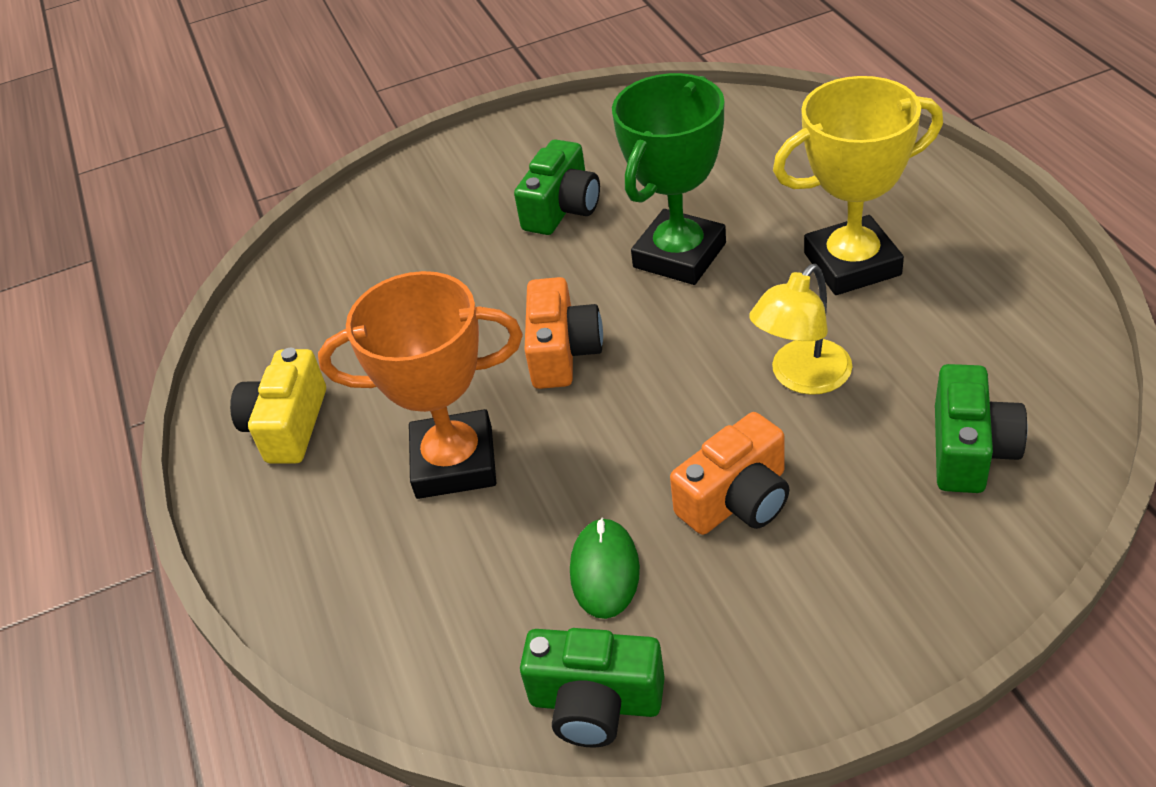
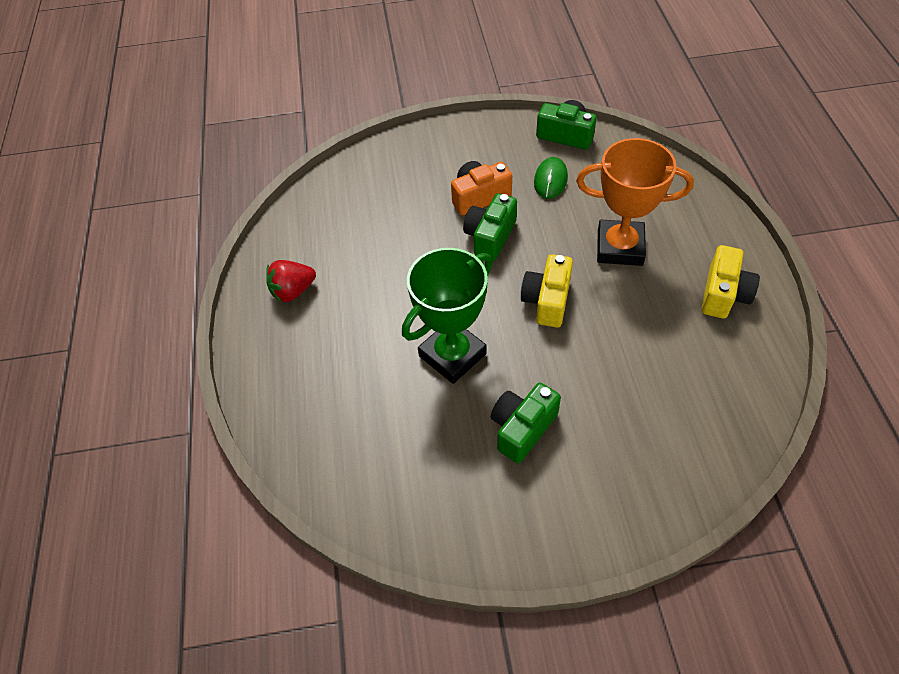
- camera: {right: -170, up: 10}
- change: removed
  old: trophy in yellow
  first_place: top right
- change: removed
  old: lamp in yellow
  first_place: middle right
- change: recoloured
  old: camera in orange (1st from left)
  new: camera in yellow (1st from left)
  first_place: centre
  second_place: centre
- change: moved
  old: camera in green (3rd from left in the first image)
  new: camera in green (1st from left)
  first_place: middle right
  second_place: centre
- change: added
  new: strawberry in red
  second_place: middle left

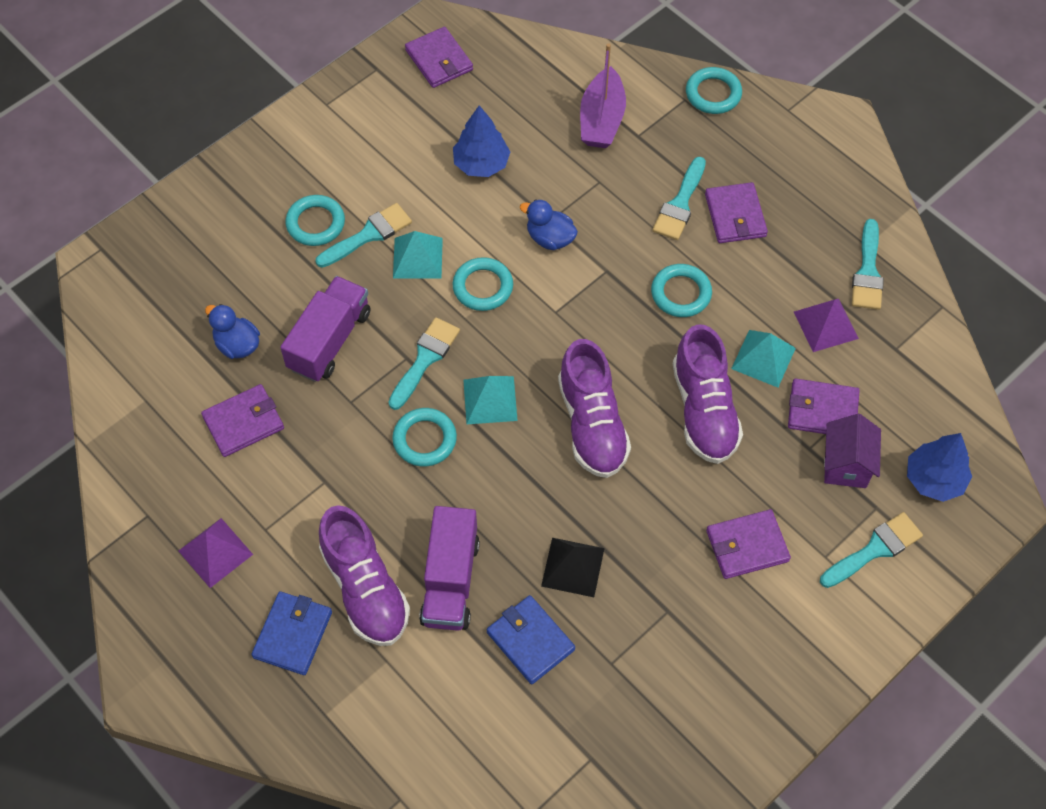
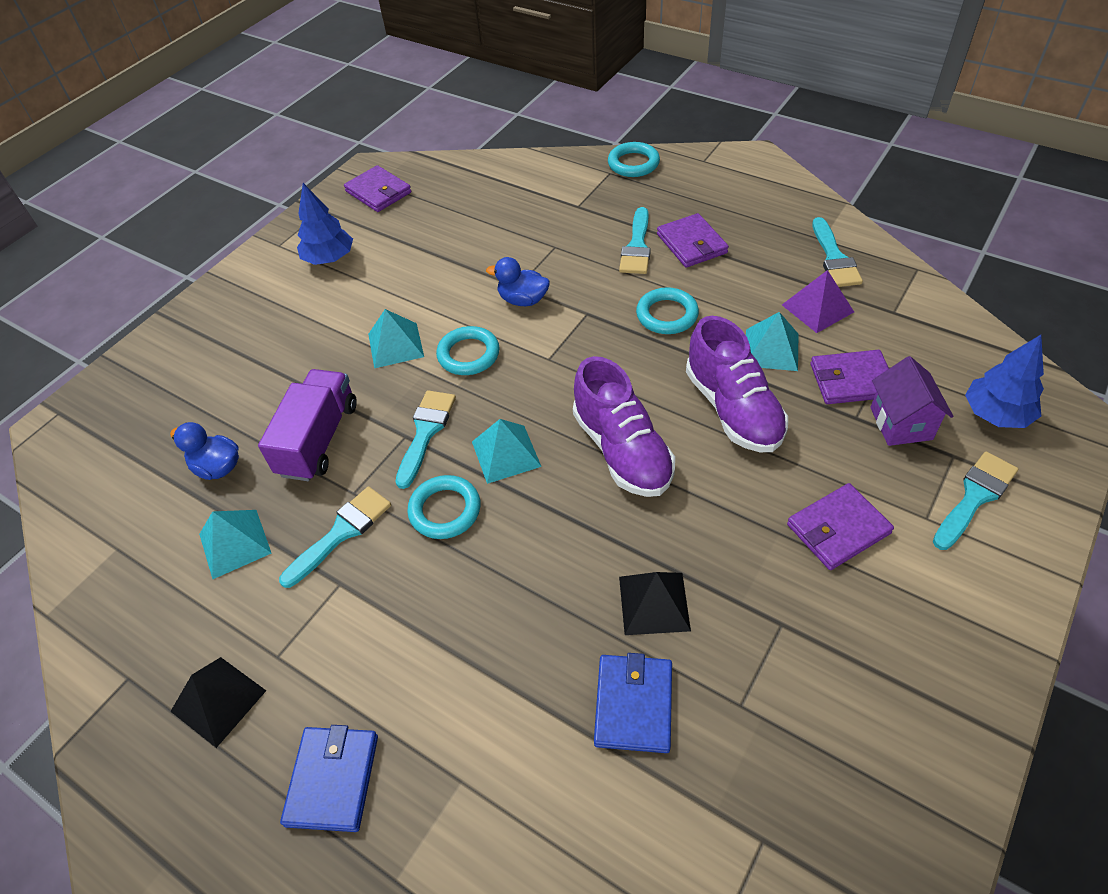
- camera: {right: -10, up: -10}
- change: removed
  old: boat in purple
  first_place: top centre
- change: moved
  old: tree in blue (1st from left)
  first_place: top centre
  second_place: top left
- change: removed
  old: ring in turquoise (1st from left)
  first_place: top left
- change: moved
  old: brush in turquoise (1st from left)
  first_place: top centre
  second_place: middle left
- change: replaced
  old: wallet in purple (1st from left)
  new: pyramid in turquoise (1st from left)
  first_place: middle left
  second_place: middle left
- change: removed
  old: shoe in purple (1st from left)
  first_place: bottom centre
- change: removed
  old: truck in purple (2nd from left)
  first_place: bottom centre
- change: recoloured
  old: pyramid in purple (1st from left)
  new: pyramid in black (1st from left)
  first_place: bottom left
  second_place: bottom left
- change: turned
  old: wallet in blue (2nd from left)
  first_place: bottom centre
  second_place: bottom centre
  degrees: 60

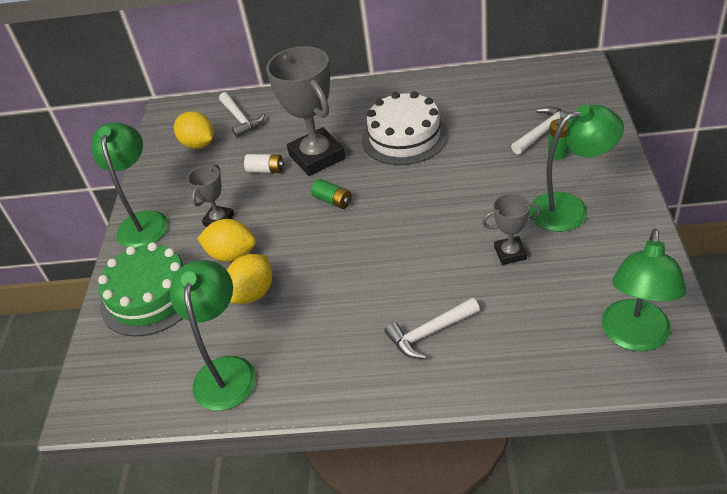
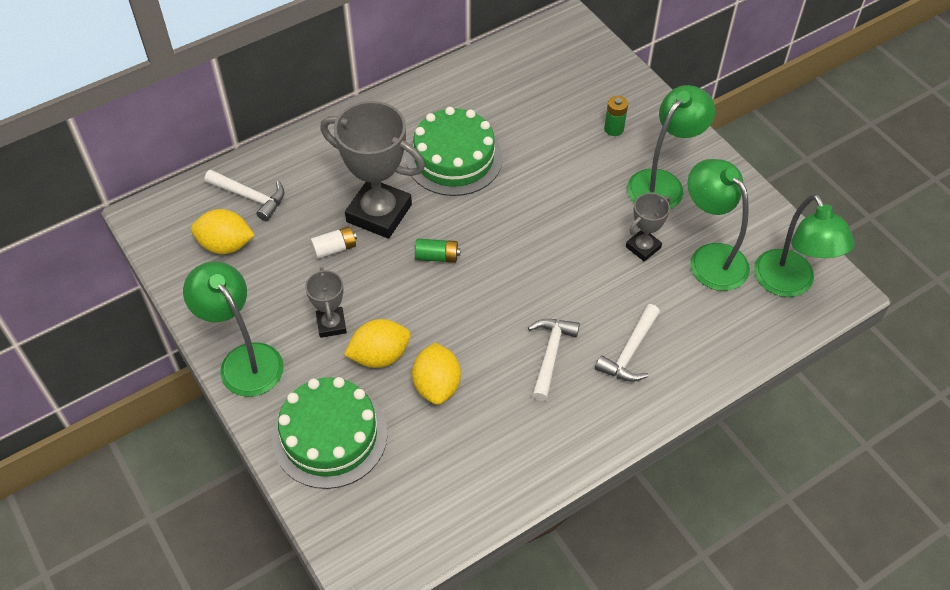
- camera: {right: -40, up: 10}
- change: recoloured
  old: cake in white
  new: cake in green (2nd from left)
  first_place: top centre
  second_place: top centre
- change: moved
  old: hammer in white (3rd from left in the first image)
  new: hammer in white (2nd from left)
  first_place: top right
  second_place: centre
- change: moved
  old: lamp in green (2nd from left in the first image)
  new: lamp in green (3rd from left)
  first_place: bottom left
  second_place: middle right

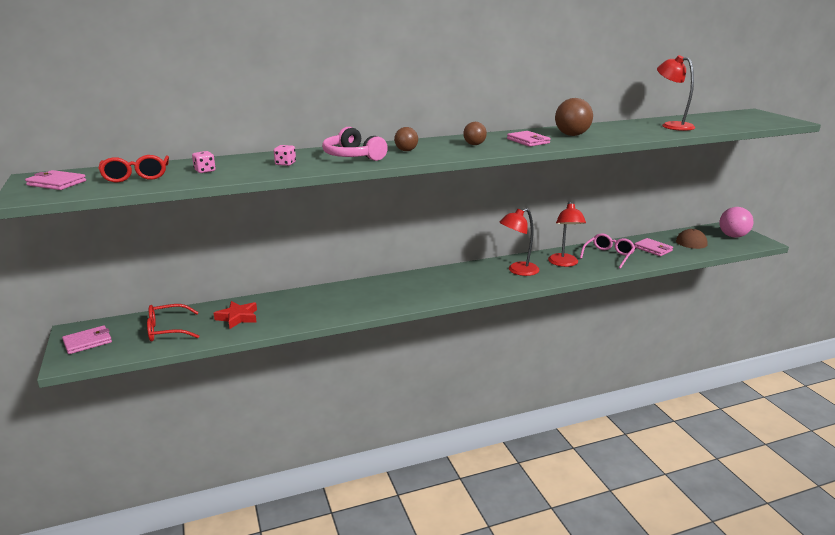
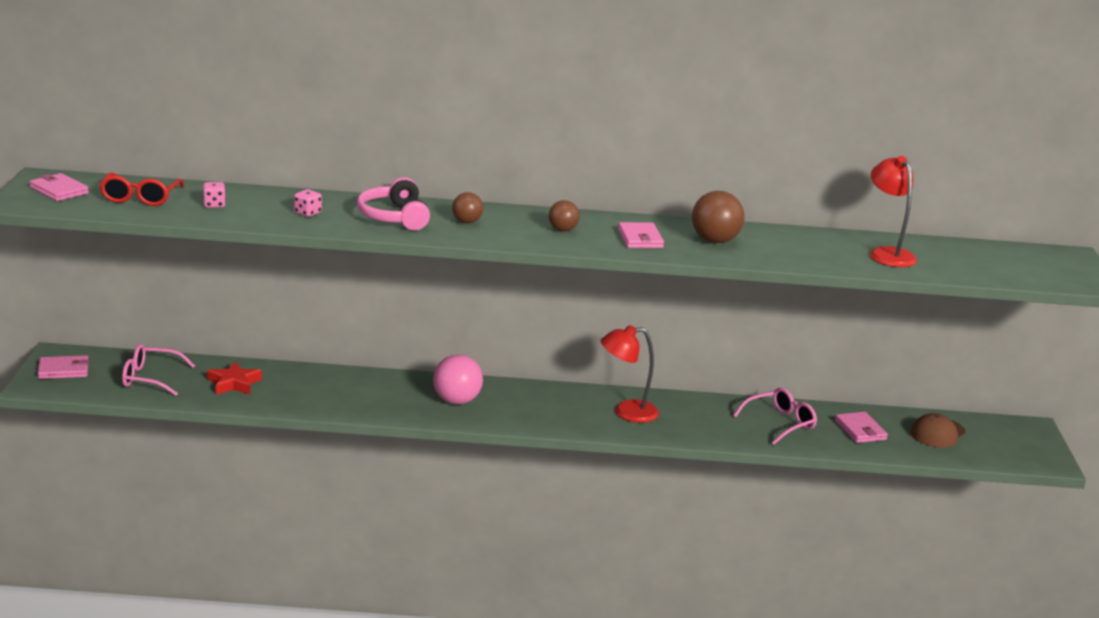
- camera: {right: 20, up: 0}
- change: removed
  old: lamp in red (2nd from left)
  first_place: middle right
- change: moved
  old: ball in pink
  first_place: middle right
  second_place: centre
- change: recoloured
  old: glasses in red (2nd from left)
  new: glasses in pink (1st from left)
  first_place: middle left
  second_place: middle left

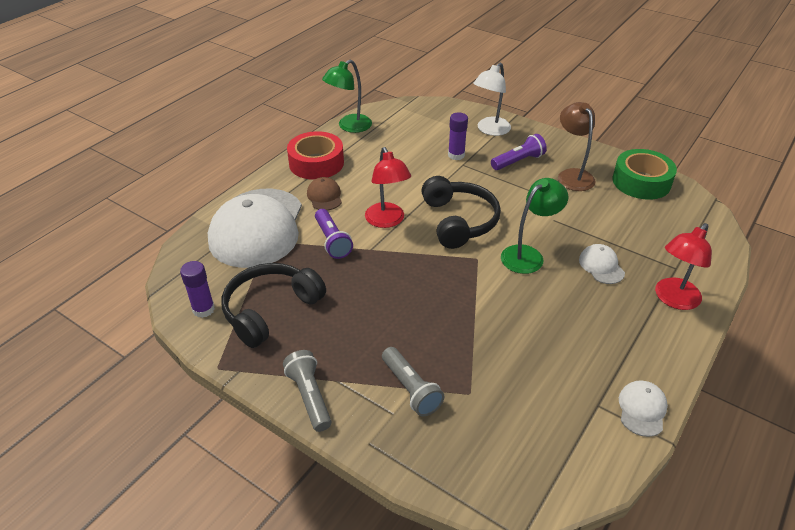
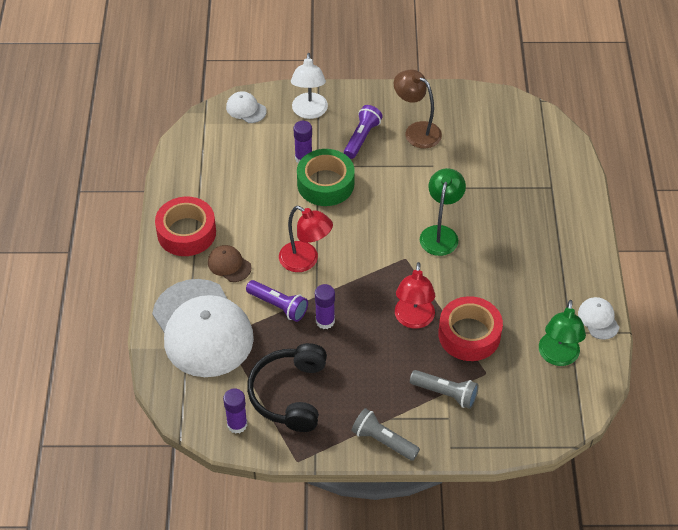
- camera: {right: -35, up: 10}
- change: moved
  old: lamp in green (1st from left in the first image)
  new: lamp in green (2nd from left)
  first_place: top centre
  second_place: middle right
- change: moved
  old: tape in green
  first_place: top right
  second_place: centre
- change: removed
  old: headphones in black (2nd from left)
  first_place: centre
- change: moved
  old: lamp in red (2nd from left)
  first_place: middle right
  second_place: centre
- change: moved
  old: cap in white (2nd from left)
  first_place: middle right
  second_place: top centre
- change: added
  new: glue stick in purple (3rd from left)
  second_place: centre
- change: added
  new: tape in red (2nd from left)
  second_place: middle right

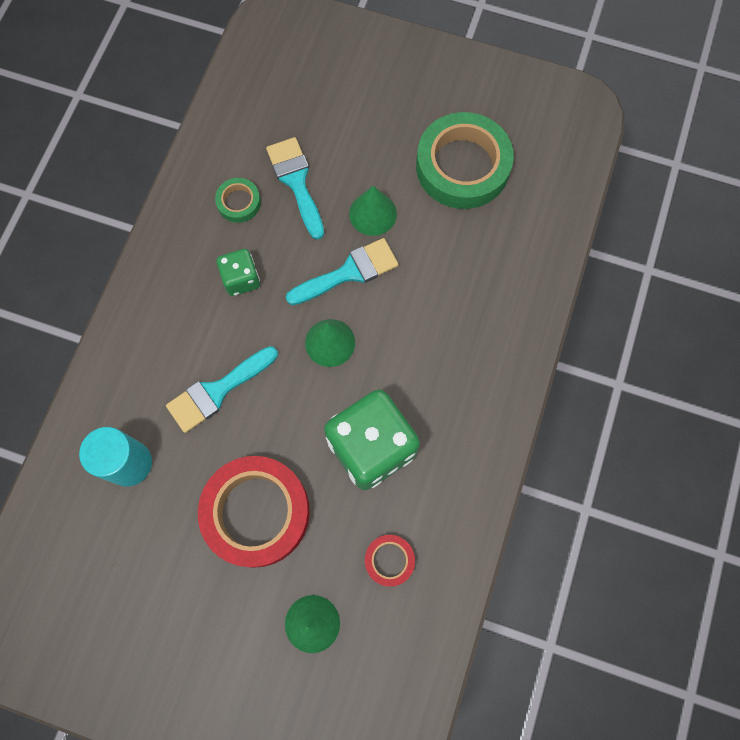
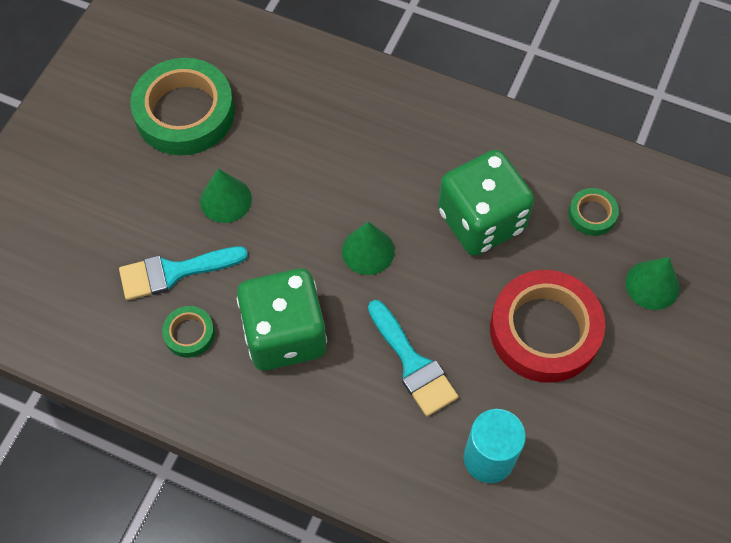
- camera: {right: -85, up: -10}
- change: removed
  old: brush in turquoise (3rd from left)
  first_place: centre
- change: resized
  old: dice in green (1st from left)
  first_place: middle left
  second_place: centre
  factor: 1.96
- change: recoloured
  old: tape in red (2nd from left)
  new: tape in green (3rd from left)
  first_place: bottom centre
  second_place: middle right

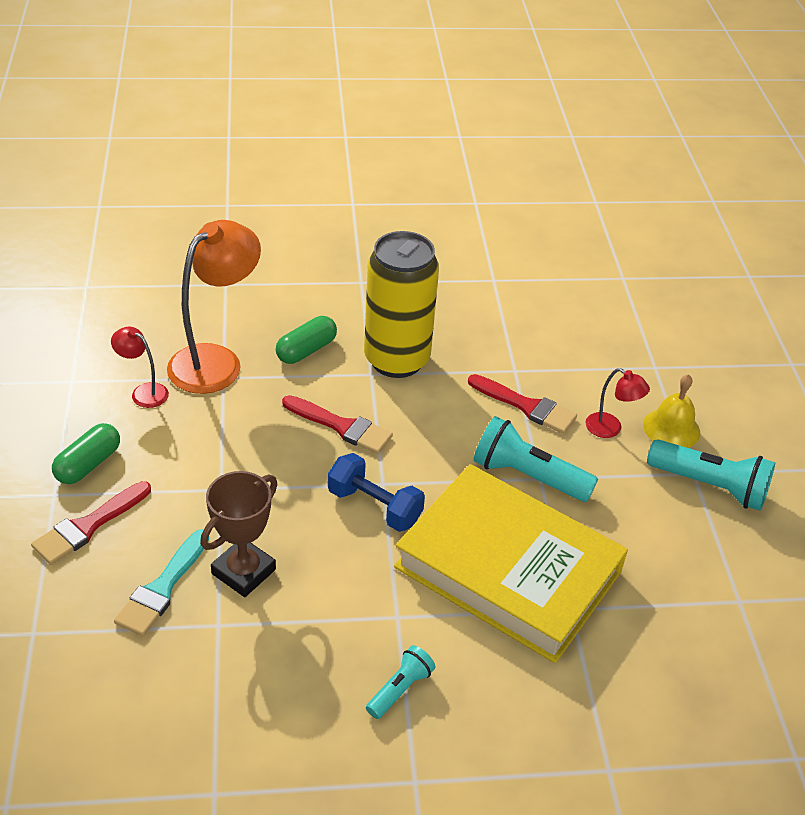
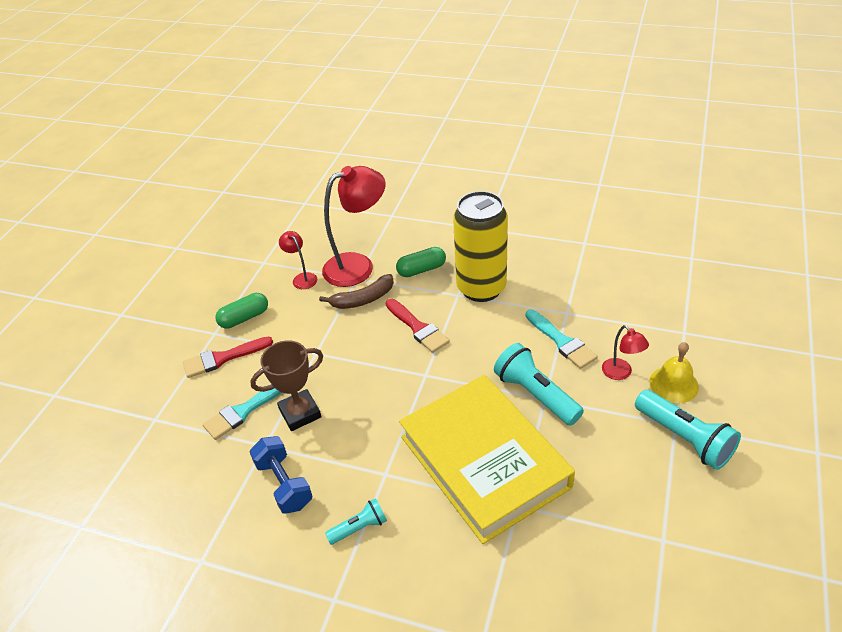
- camera: {right: 30, up: 0}
- change: recoloured
  old: lamp in orange
  new: lamp in red (2nd from left)
  first_place: middle left
  second_place: centre
- change: recoloured
  old: brush in red (3rd from left)
  new: brush in turquoise (2nd from left)
  first_place: centre
  second_place: centre
- change: moved
  old: dumbbell in blue
  first_place: centre
  second_place: bottom centre
- change: added
  new: banana in brown
  second_place: centre

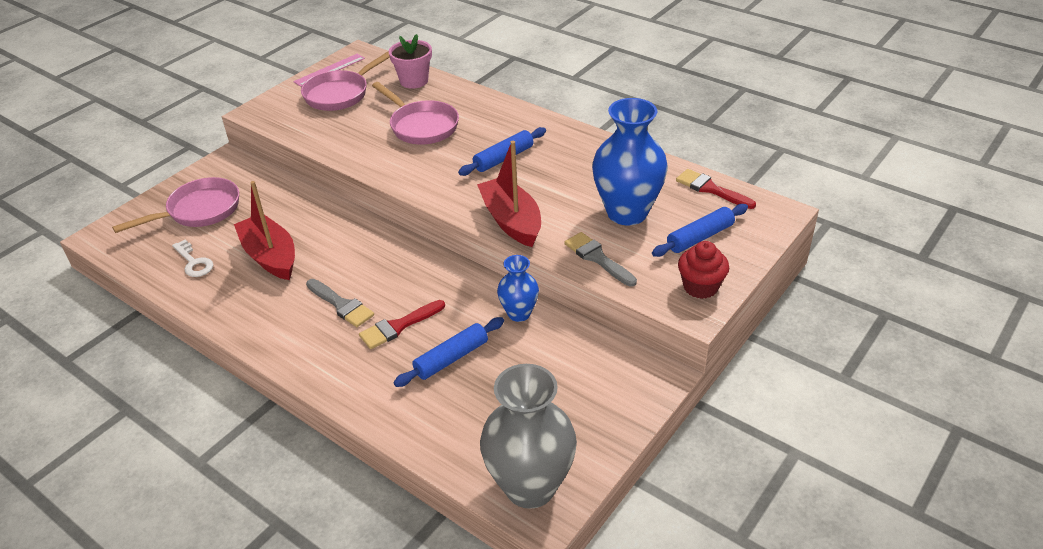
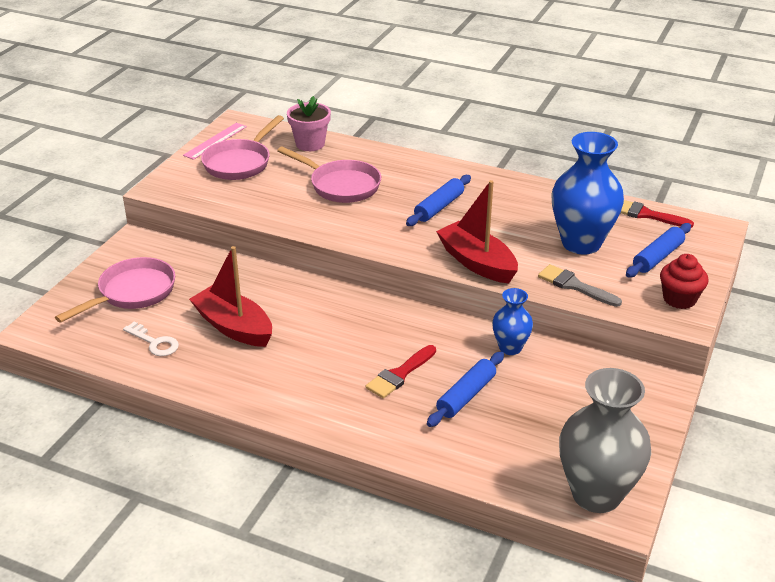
- camera: {right: -15, up: -5}
- change: removed
  old: brush in grey (1st from left)
  first_place: middle left

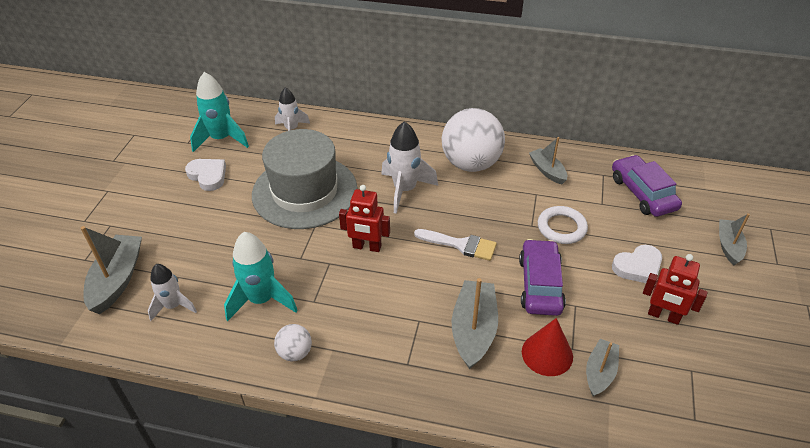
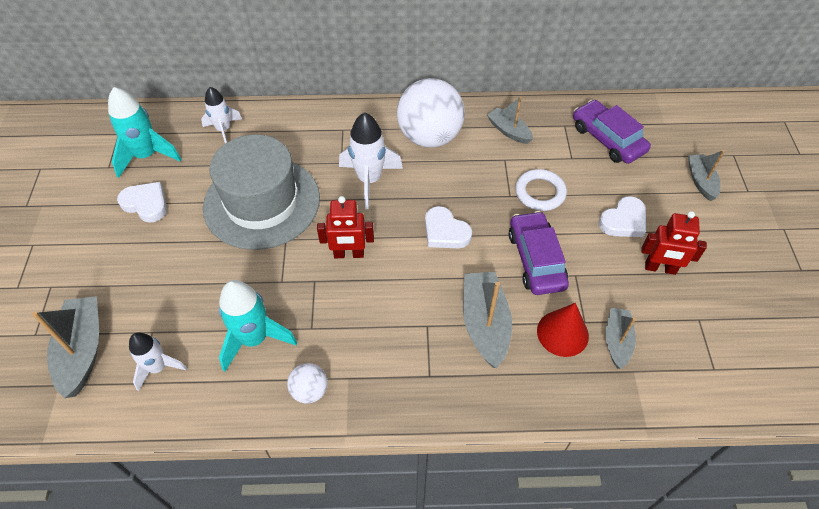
- camera: {right: -15, up: 10}
- change: replaced
  old: brush in white
  new: heart in white (2nd from left)
  first_place: centre
  second_place: centre

